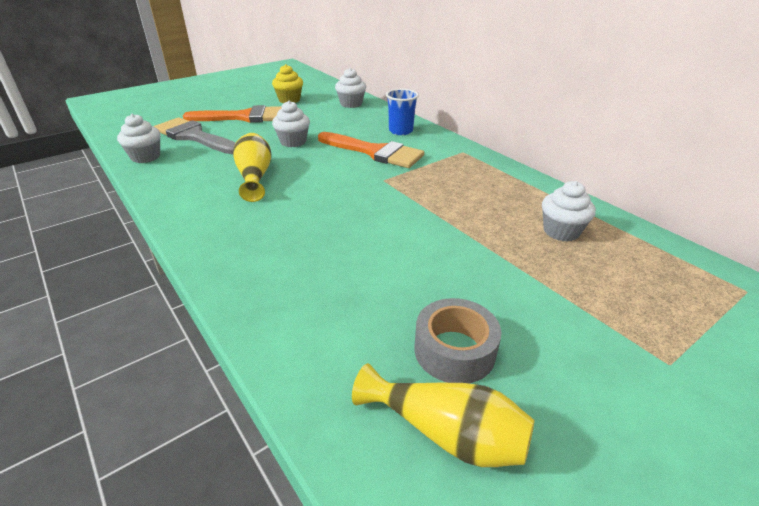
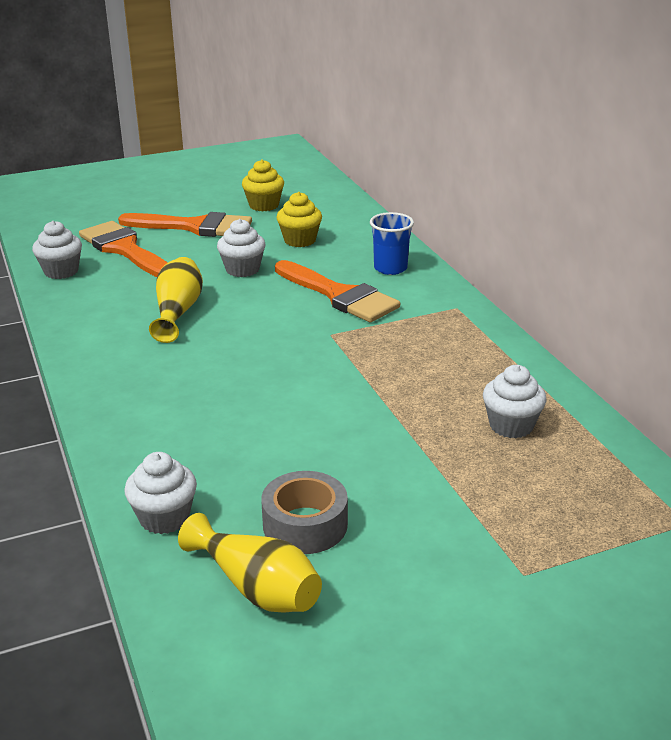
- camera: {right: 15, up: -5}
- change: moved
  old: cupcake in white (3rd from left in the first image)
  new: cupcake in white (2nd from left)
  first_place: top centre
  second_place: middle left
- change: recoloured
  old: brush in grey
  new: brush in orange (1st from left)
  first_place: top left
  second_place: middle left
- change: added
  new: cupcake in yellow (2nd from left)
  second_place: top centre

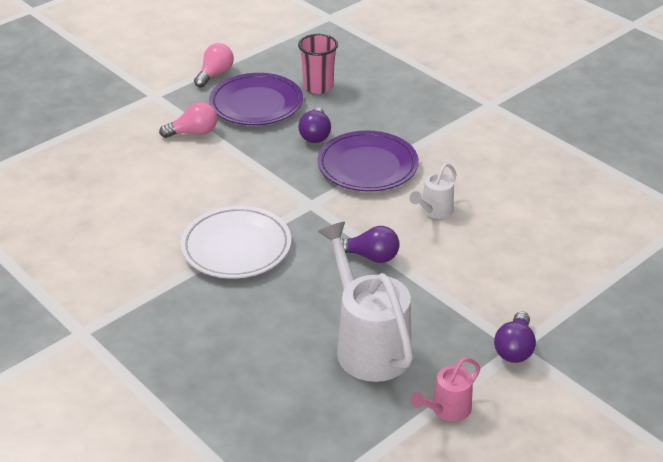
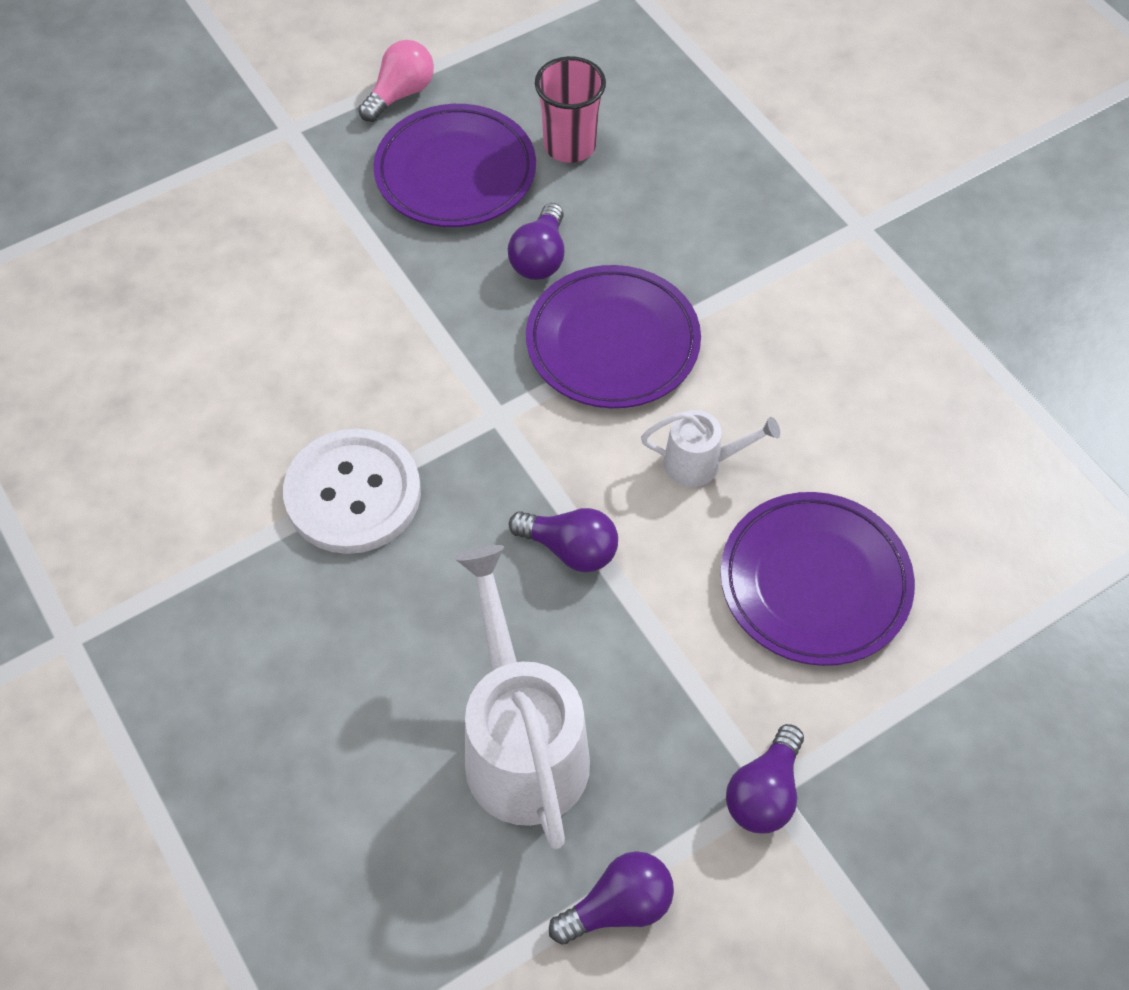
- camera: {right: 10, up: 20}
- change: removed
  old: light bulb in pink (1st from left)
  first_place: top left
- change: turned
  old: watering can in white (2nd from left)
  first_place: centre
  second_place: centre
  degrees: -135
- change: replaced
  old: plate in white
  new: button in white
  first_place: centre
  second_place: middle left
- change: replaced
  old: watering can in pink
  new: light bulb in purple (3rd from left)
  first_place: bottom right
  second_place: bottom centre
- change: added
  new: plate in purple (3rd from left)
  second_place: middle right

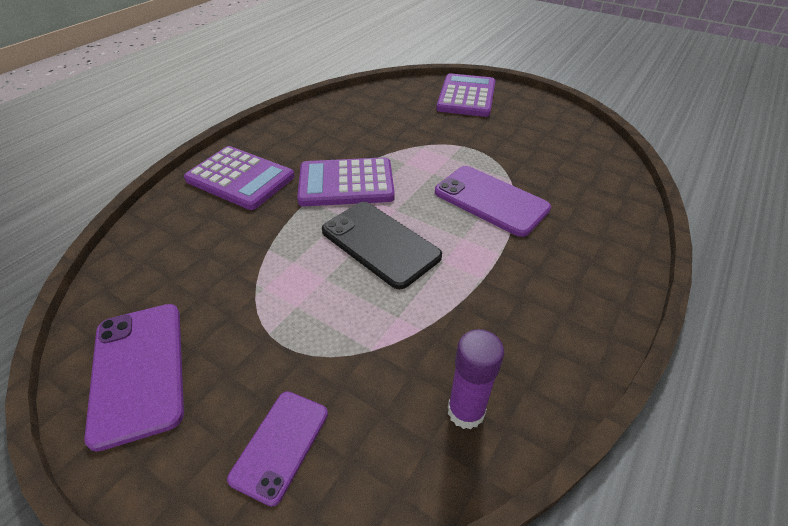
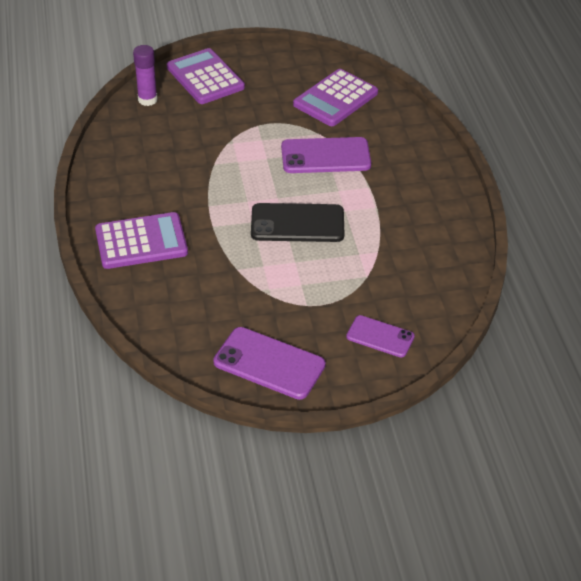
- camera: {right: -45, up: 0}
- change: moved
  old: calculator in purple (2nd from left in the first image)
  new: calculator in purple (3rd from left)
  first_place: centre
  second_place: top centre
- change: moved
  old: glue stick in purple
  first_place: bottom centre
  second_place: top left
- change: turned
  old: phone in purple (2nd from left in the first image)
  first_place: bottom centre
  second_place: centre
  degrees: -45

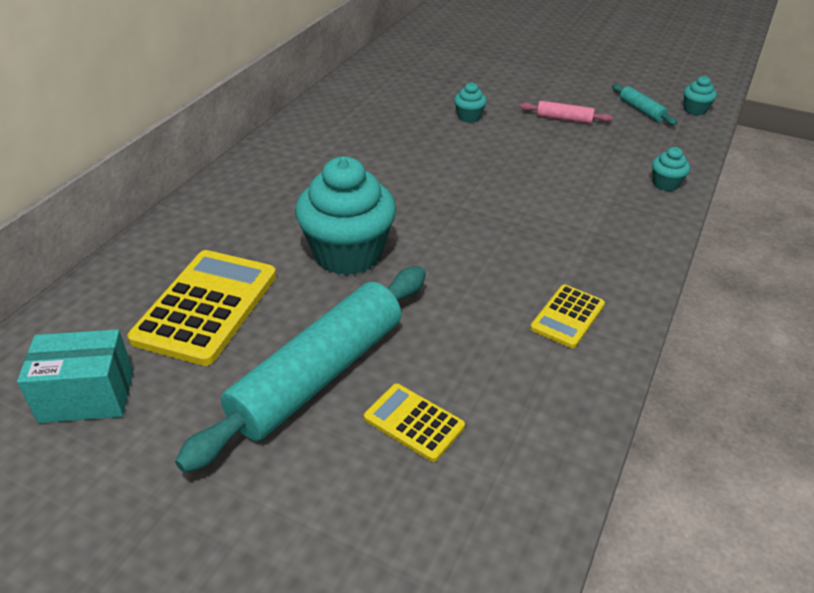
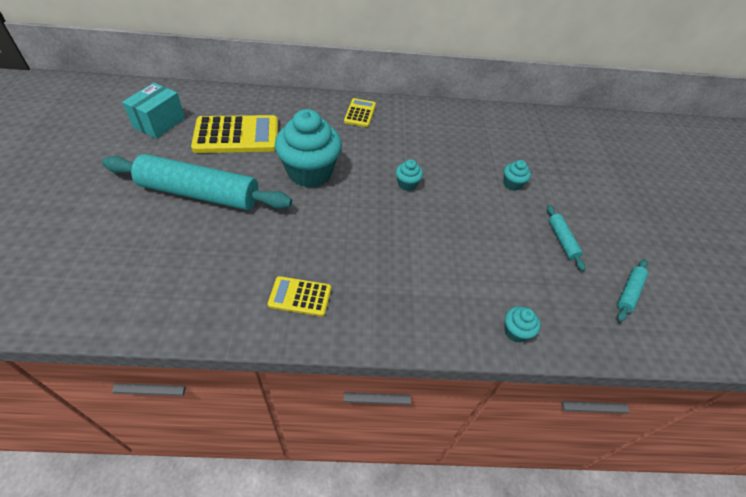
- camera: {right: 60, up: 10}
- change: moved
  old: cupcake in turquoise (4th from left in the first image)
  new: cupcake in turquoise (2nd from left)
  first_place: top right
  second_place: centre
- change: recoloured
  old: rolling pin in pink
  new: rolling pin in turquoise (2nd from left)
  first_place: top right
  second_place: middle right
- change: turned
  old: box in turquoise
  first_place: middle left
  second_place: top left
  degrees: 60
- change: moved
  old: calculator in yellow (2nd from left in the first image)
  new: calculator in yellow (3rd from left)
  first_place: bottom centre
  second_place: top centre

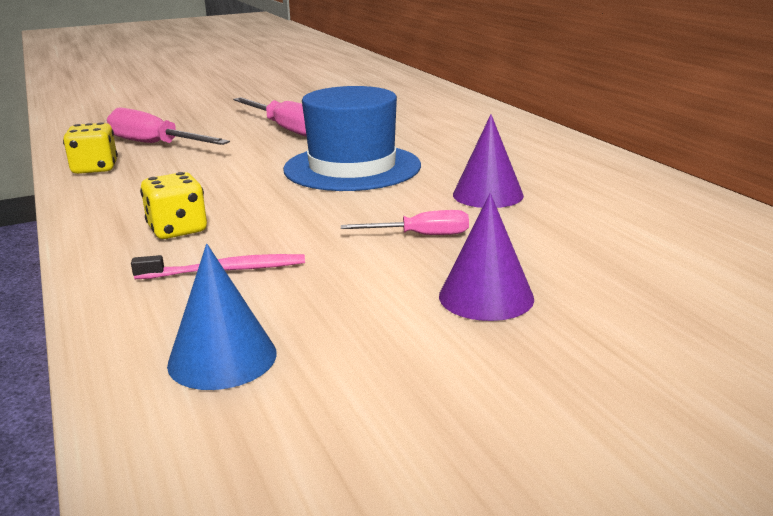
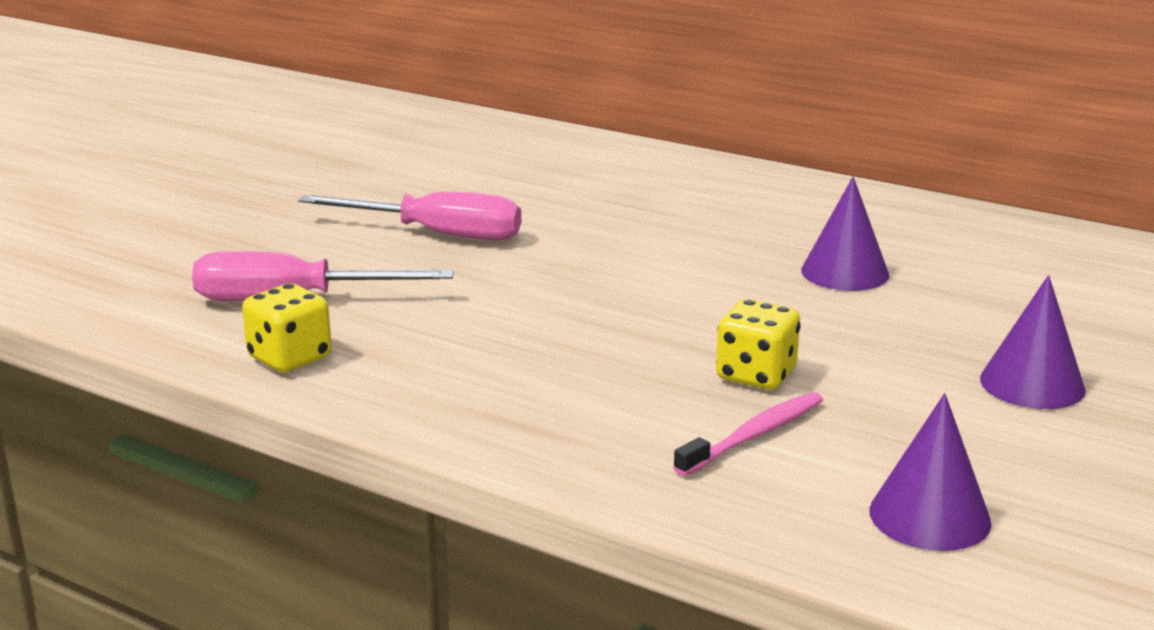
- camera: {right: -35, up: 0}
- change: removed
  old: hat in blue
  first_place: top centre
- change: moved
  old: dice in yellow (2nd from left)
  first_place: middle left
  second_place: centre
- change: removed
  old: screwdriver in pink (3rd from left)
  first_place: centre
- change: recoloured
  old: cone in blue
  new: cone in purple (2nd from left)
  first_place: middle left
  second_place: bottom right

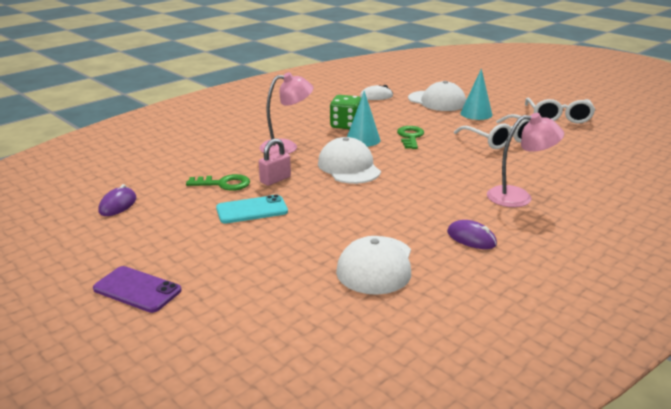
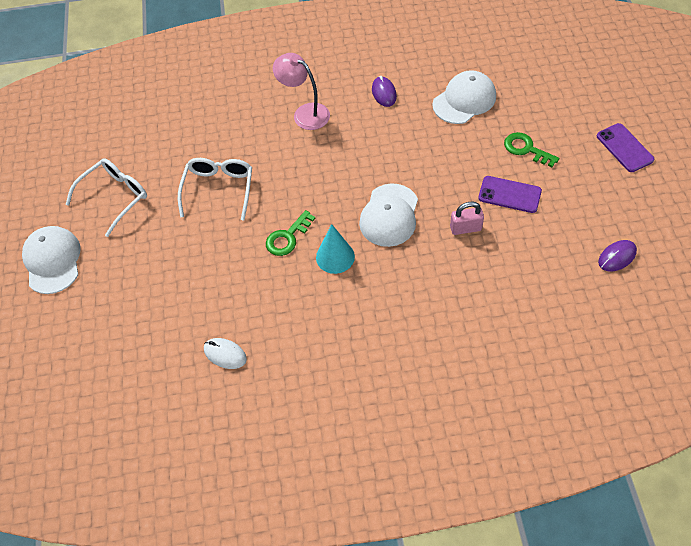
- camera: {right: -140, up: 30}
- change: removed
  old: cone in turquoise (2nd from left)
  first_place: top right
- change: removed
  old: lamp in pink (1st from left)
  first_place: top centre
- change: moved
  old: cap in white (3rd from left in the first image)
  new: cap in white (1st from left)
  first_place: top centre
  second_place: middle left
- change: removed
  old: dice in green
  first_place: top centre
- change: moved
  old: key in green (1st from left in the first image)
  new: key in green (2nd from left)
  first_place: middle left
  second_place: top right
- change: recoloured
  old: phone in turquoise
  new: phone in purple (1st from left)
  first_place: centre
  second_place: middle right

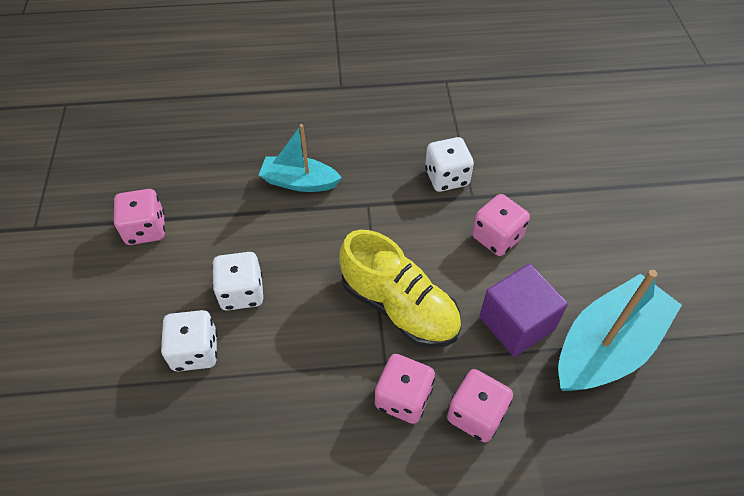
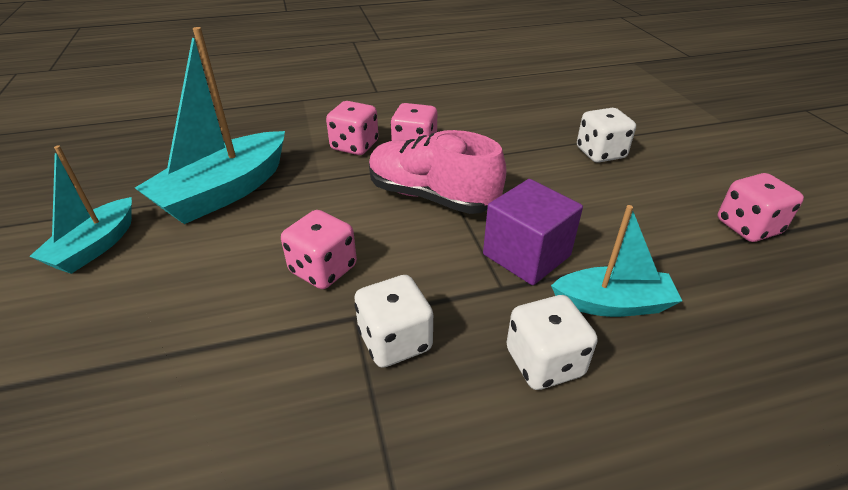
- camera: {right: 170, up: -15}
- change: recoloured
  old: shoe in yellow
  new: shoe in pink
  first_place: centre
  second_place: centre
- change: moved
  old: dice in white (2nd from left)
  first_place: middle left
  second_place: bottom centre
- change: moved
  old: cube in purple
  first_place: middle right
  second_place: centre
- change: added
  new: boat in turquoise (1st from left)
  second_place: middle left

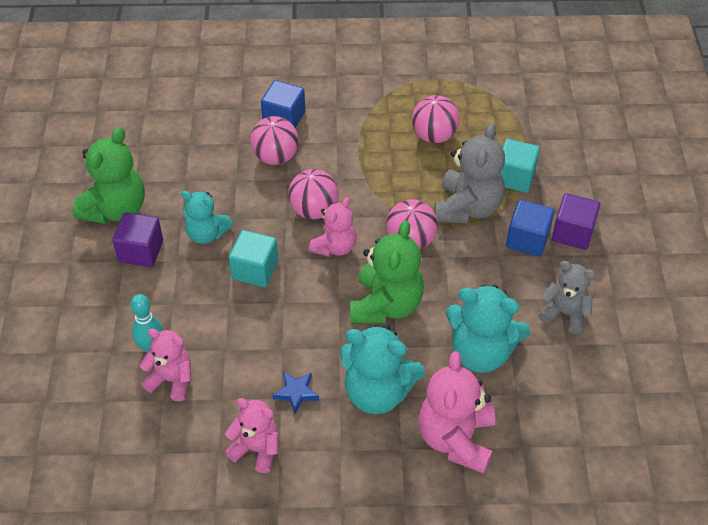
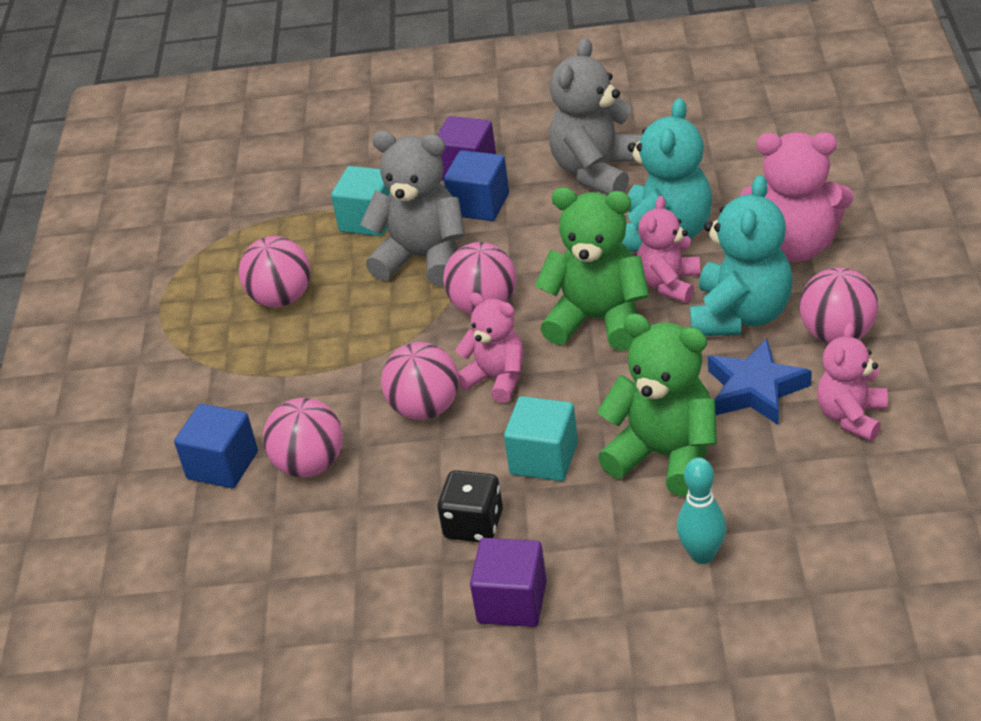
- camera: {right: -85, up: -10}
- change: moved
  old: teddy bear in green (1st from left in the first image)
  new: teddy bear in green (2nd from left)
  first_place: middle left
  second_place: middle right
- change: replaced
  old: teddy bear in turquoise (1st from left)
  new: dice in black
  first_place: middle left
  second_place: bottom centre
- change: resized
  old: teddy bear in grey (2nd from left)
  first_place: middle right
  second_place: top centre
  factor: 1.57
- change: moved
  old: teddy bear in pink (1st from left in the first image)
  new: teddy bear in pink (2nd from left)
  first_place: bottom left
  second_place: middle right
- change: resized
  old: star in blue
  first_place: bottom centre
  second_place: middle right
  factor: 1.63
- change: added
  new: ball in pink (5th from left)
  second_place: middle right

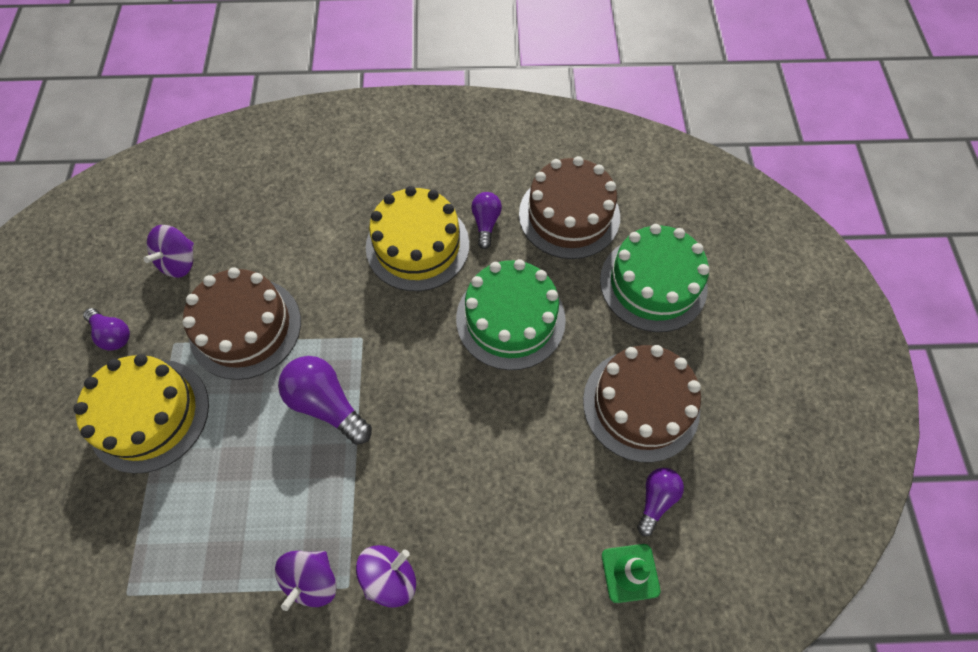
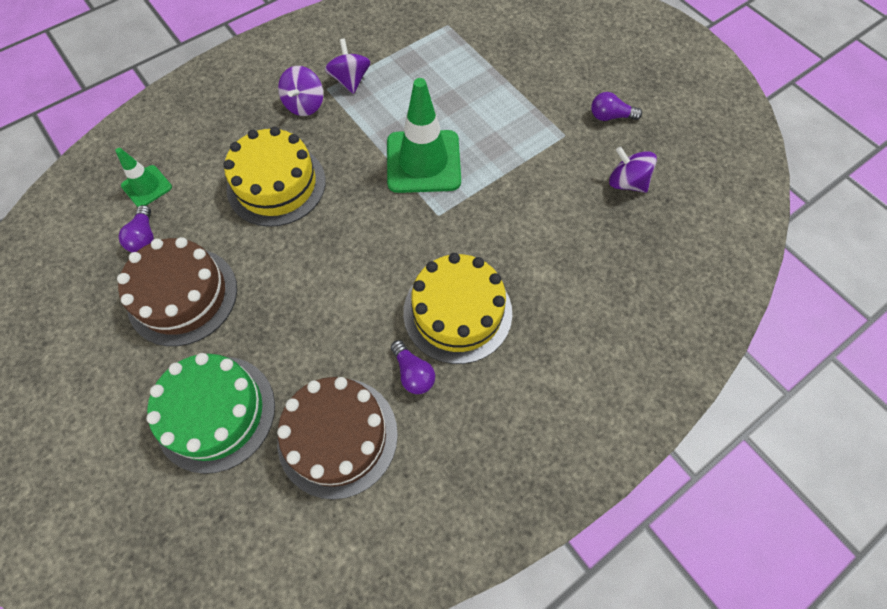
- camera: {right: 145, up: 0}
- change: turned
  old: spinning top in purple (1st from left in the first image)
  first_place: middle left
  second_place: top right
  degrees: -45
- change: removed
  old: cake in green (1st from left)
  first_place: centre
- change: removed
  old: cake in brown (1st from left)
  first_place: middle left
- change: moved
  old: cake in yellow (1st from left)
  first_place: middle left
  second_place: top left
- change: replaced
  old: light bulb in purple (2nd from left)
  new: traffic cone in green (2nd from left)
  first_place: middle left
  second_place: top centre

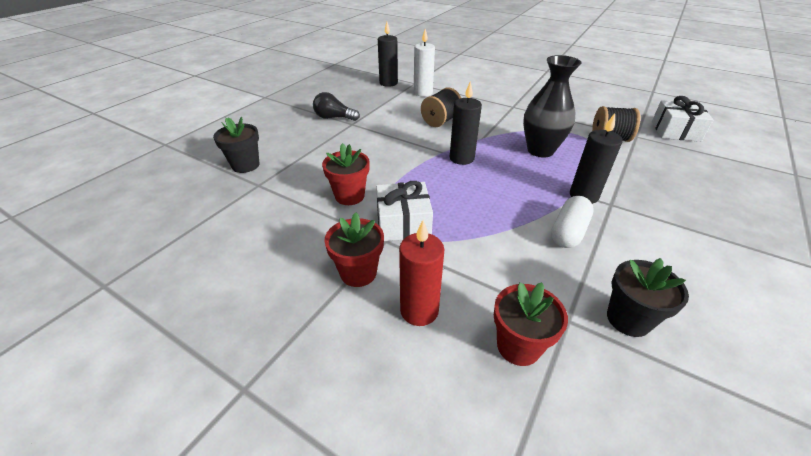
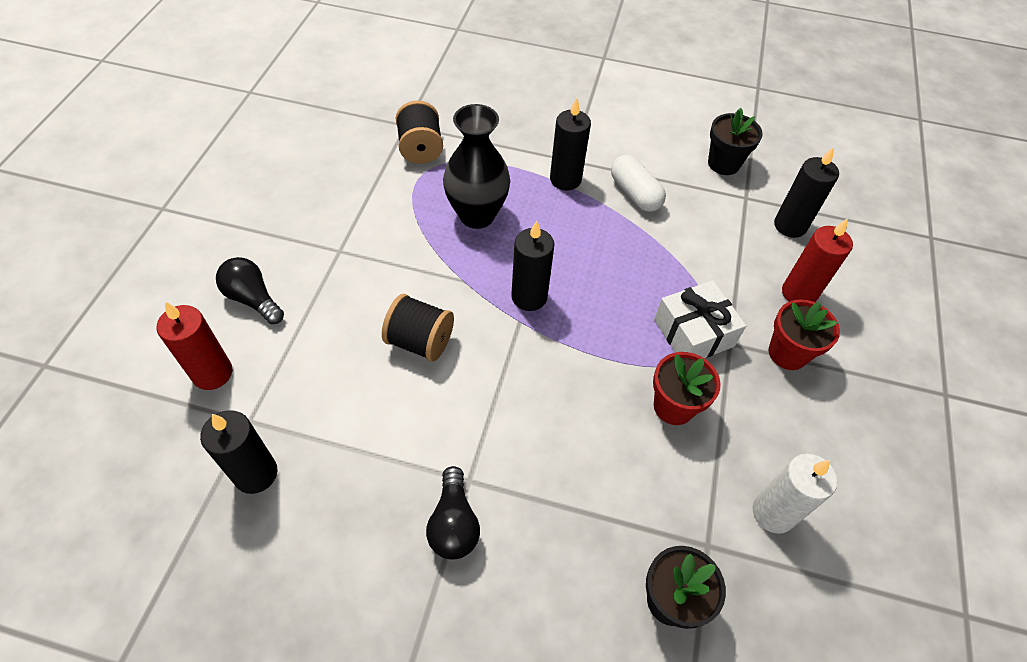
- camera: {right: -110, up: 15}
- change: moved
  old: candle in white
  first_place: top centre
  second_place: bottom right
- change: removed
  old: gift in white (2nd from left)
  first_place: top right
- change: turned
  old: capsule in white
  first_place: middle right
  second_place: top centre
  degrees: 45
- change: replaced
  old: flower pot in red (3rd from left)
  new: candle in black (4th from left)
  first_place: bottom centre
  second_place: top right
- change: added
  new: light bulb in black (1st from left)
  second_place: middle left
- change: added
  new: candle in red (1st from left)
  second_place: middle left

